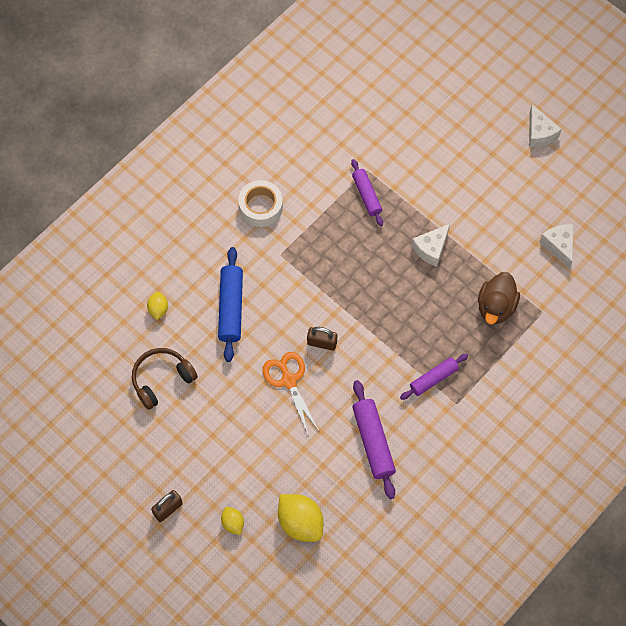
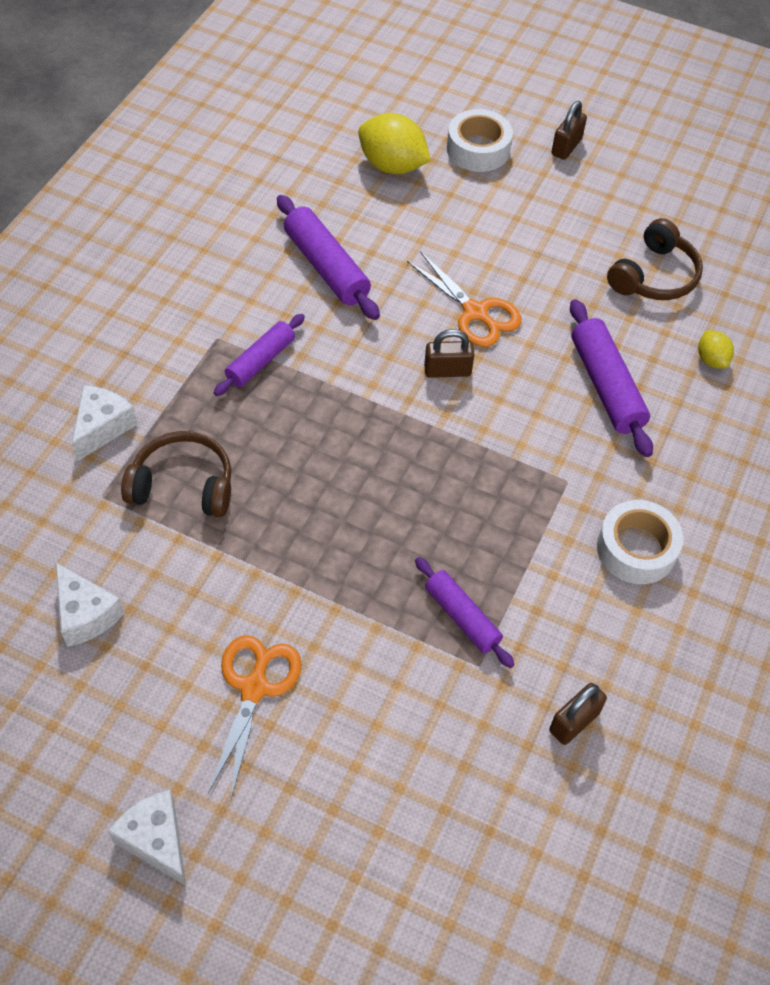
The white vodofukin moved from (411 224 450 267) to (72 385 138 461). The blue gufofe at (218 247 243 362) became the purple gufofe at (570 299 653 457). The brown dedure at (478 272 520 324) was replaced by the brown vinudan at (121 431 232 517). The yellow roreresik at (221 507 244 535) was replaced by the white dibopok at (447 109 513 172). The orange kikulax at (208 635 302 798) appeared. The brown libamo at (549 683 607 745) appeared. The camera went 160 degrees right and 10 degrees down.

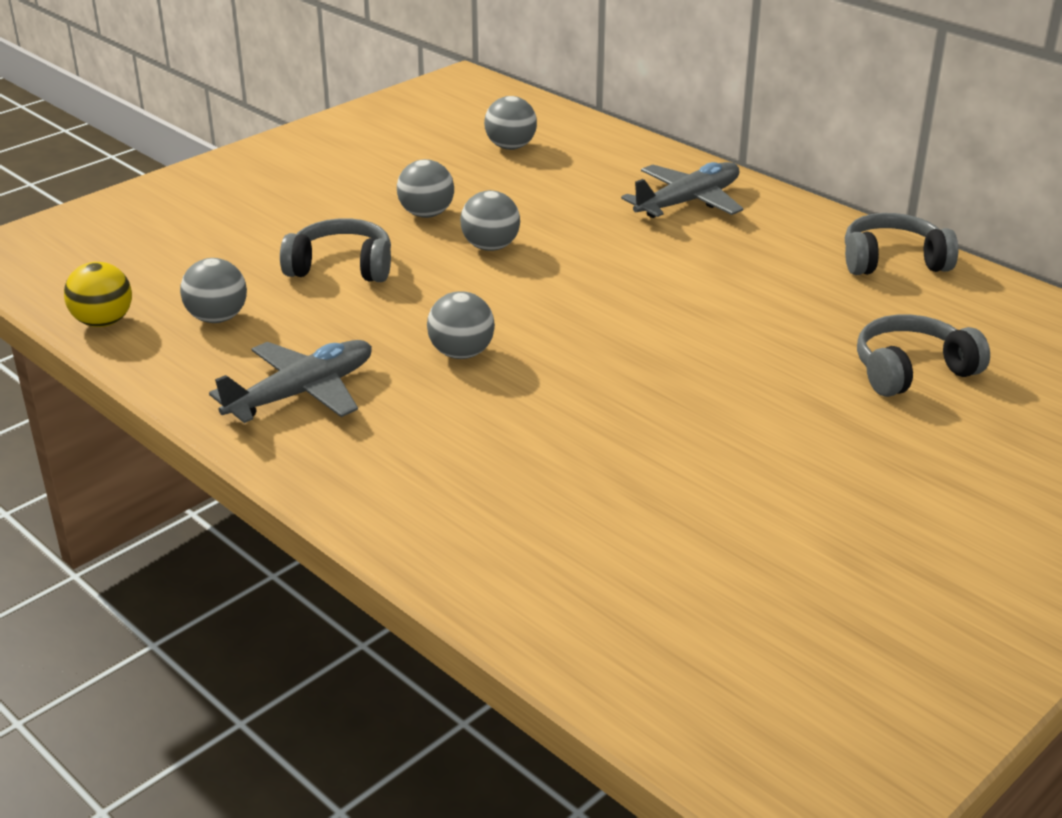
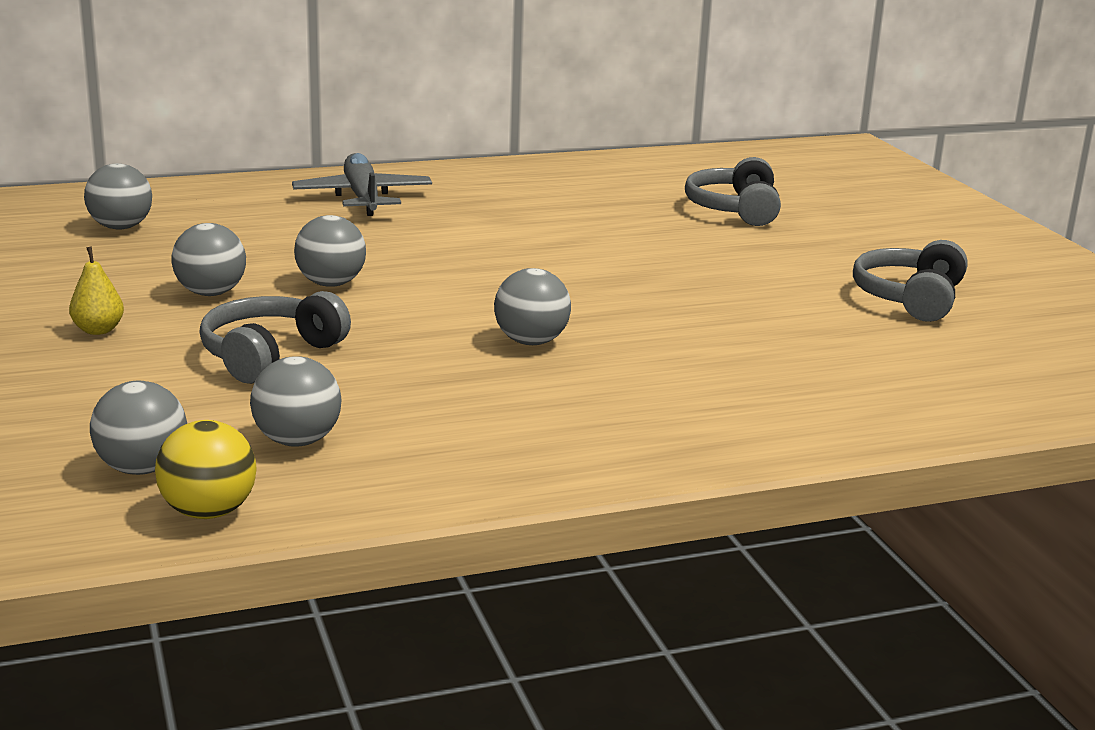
The grey vinudan moved from (845 213 958 275) to (853 240 968 322). The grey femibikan at (209 340 372 423) disappeared. The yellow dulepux at (69 246 124 335) appeared. The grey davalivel at (90 381 187 475) appeared. The camera went 65 degrees left and 10 degrees down.

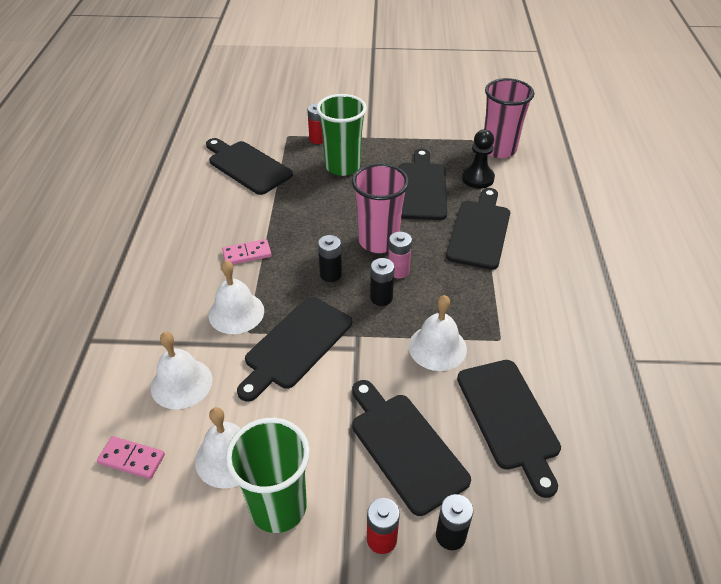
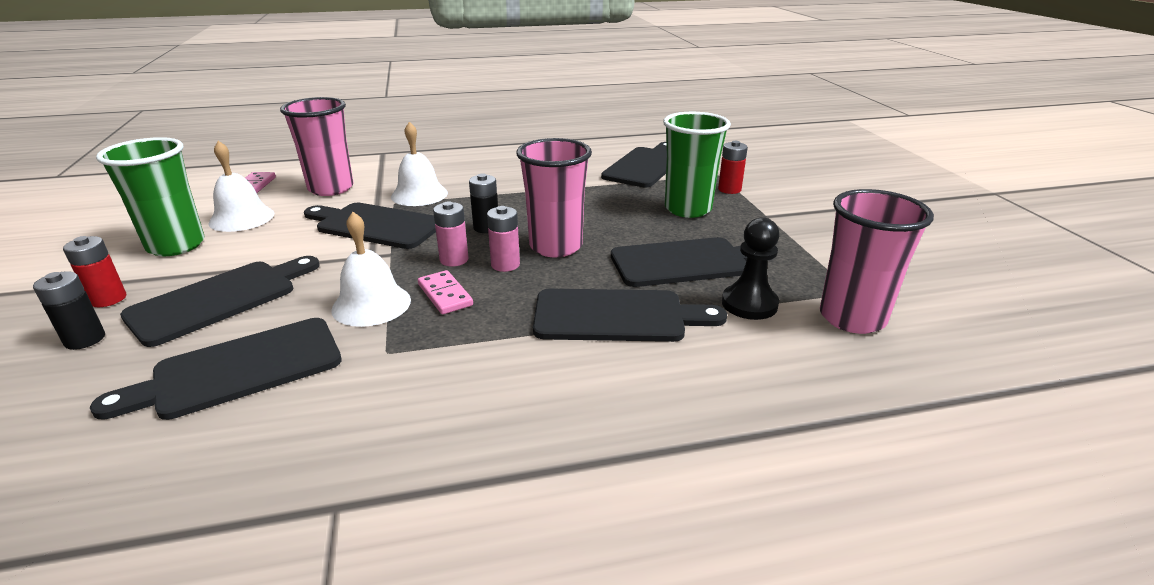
The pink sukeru moved from (222 239 271 264) to (418 270 473 314). The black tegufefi at (370 258 394 306) became the pink tegufefi at (433 201 469 267). The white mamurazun at (151 332 212 409) was replaced by the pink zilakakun at (280 97 353 196). The camera went 75 degrees right and 15 degrees down.

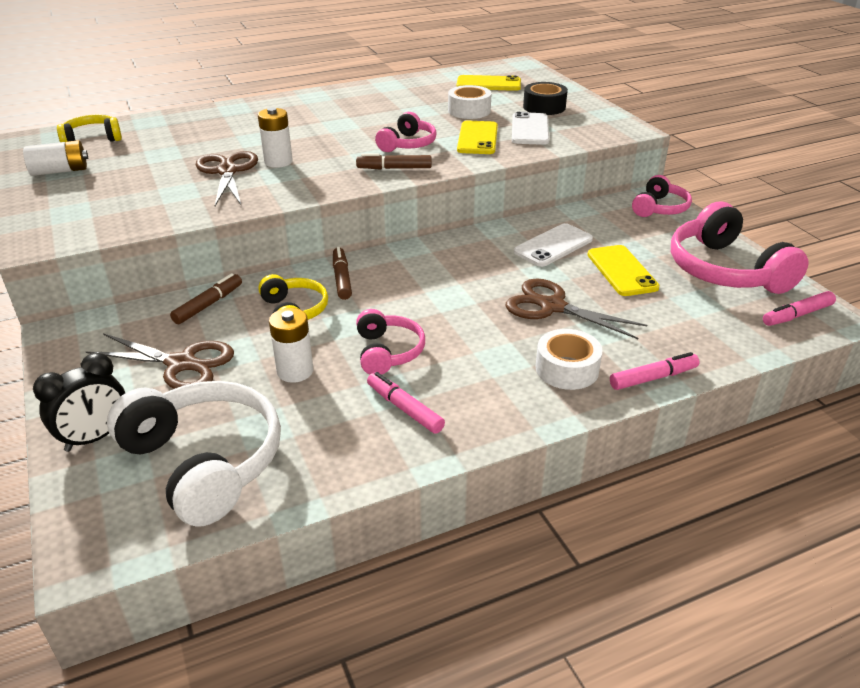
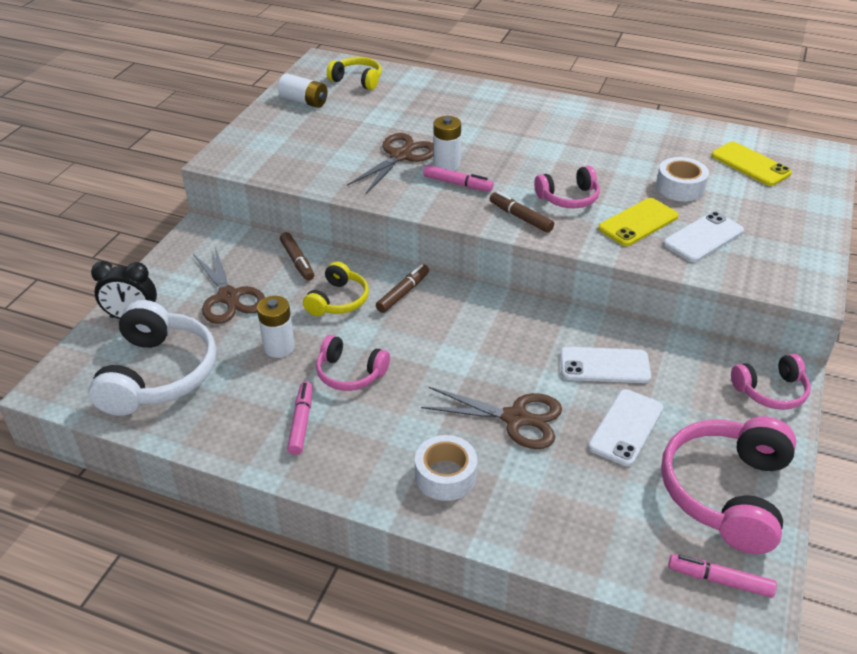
The black dibopok at (523 82 568 115) disappeared. The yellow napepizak at (587 245 660 296) became the white napepizak at (588 389 663 466). The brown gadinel at (170 273 242 324) turned 75 degrees clockwise. The brown kikulax at (506 279 647 339) turned 120 degrees clockwise. The pink vinudan at (356 309 425 375) turned 75 degrees clockwise. The pink gadinel moved from (610 352 700 390) to (423 165 494 192). The camera went 45 degrees right and 5 degrees up.

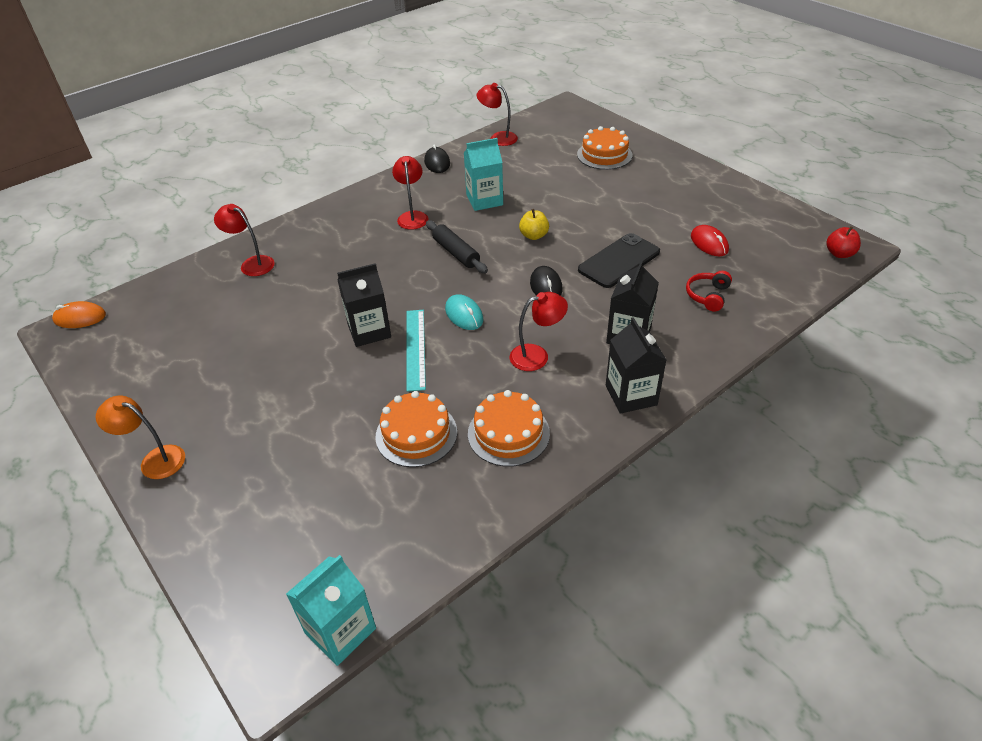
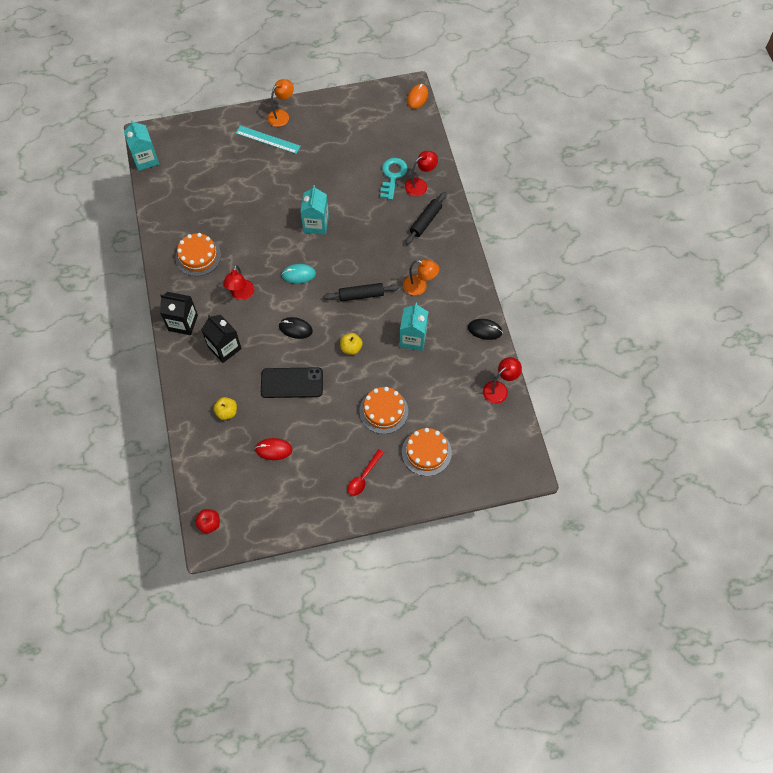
The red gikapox at (392 156 429 230) became the orange gikapox at (403 260 439 295). The black napepizak at (578 233 660 288) turned 75 degrees counterclockwise. The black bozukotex at (337 263 391 347) became the turquoise bozukotex at (300 185 329 235). The red vinudan at (686 271 732 312) was replaced by the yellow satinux at (213 397 237 420). The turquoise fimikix moved from (407 310 426 392) to (236 126 301 154). The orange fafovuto moved from (375 391 457 467) to (360 387 408 434). The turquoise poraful at (380 158 408 200) appeared. The black gufofe at (405 192 447 245) appeared. The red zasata at (348 449 384 496) appeared. The camera went 115 degrees right and 20 degrees up.

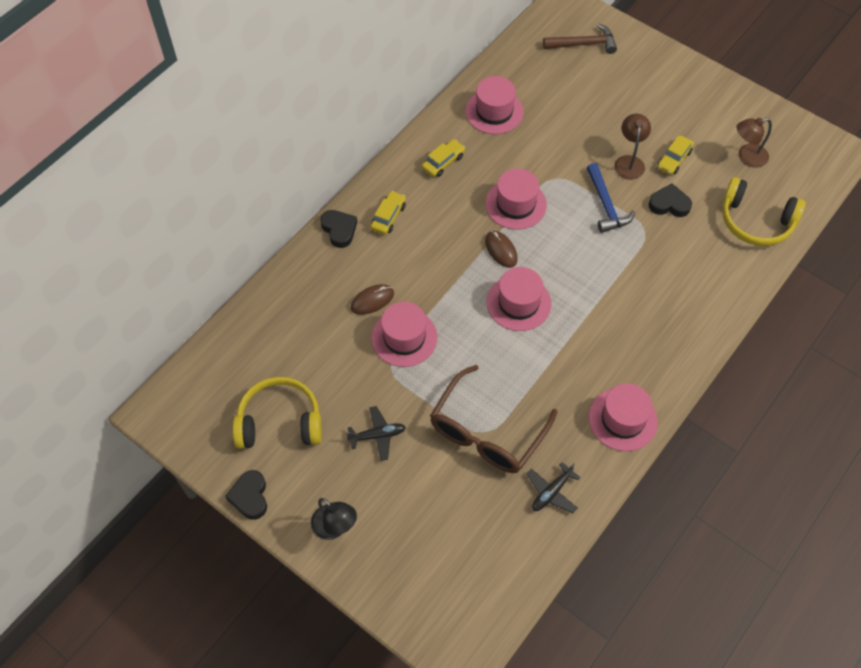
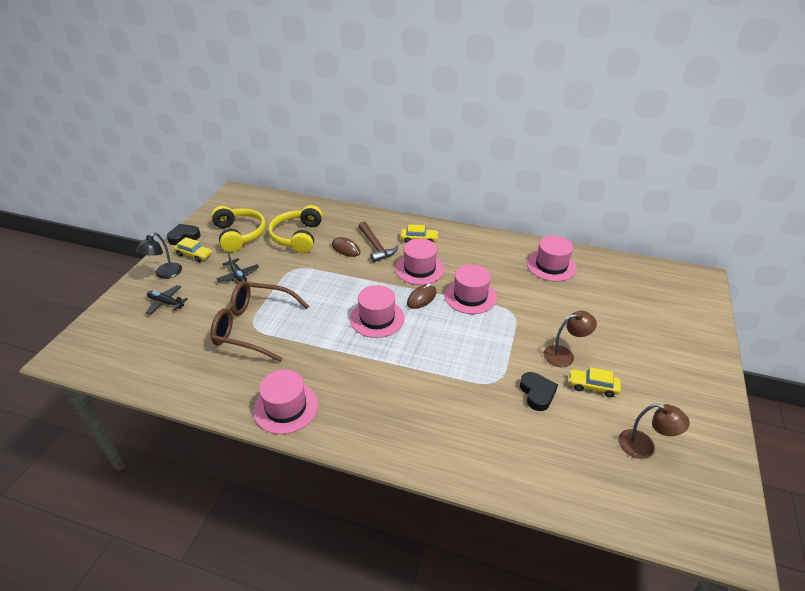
The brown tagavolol moved from (543 23 617 54) to (358 222 398 262). The brown gikapox at (737 118 772 168) turned 150 degrees clockwise. The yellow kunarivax moved from (422 139 465 177) to (174 237 212 262). The blue tagavolol at (587 163 635 233) disappeared. The yellow vinudan moved from (722 177 806 246) to (268 205 323 253). The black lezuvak at (320 210 357 248) disappeared. The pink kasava moved from (371 302 437 367) to (395 239 445 285). The black femibikan moved from (526 462 581 514) to (146 285 187 314). The camera went 70 degrees right and 20 degrees down.

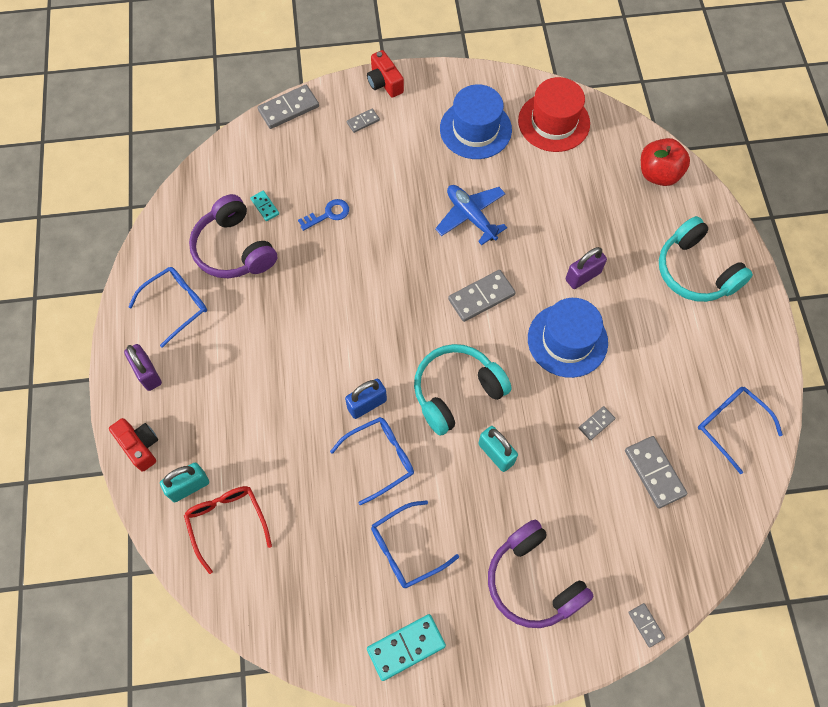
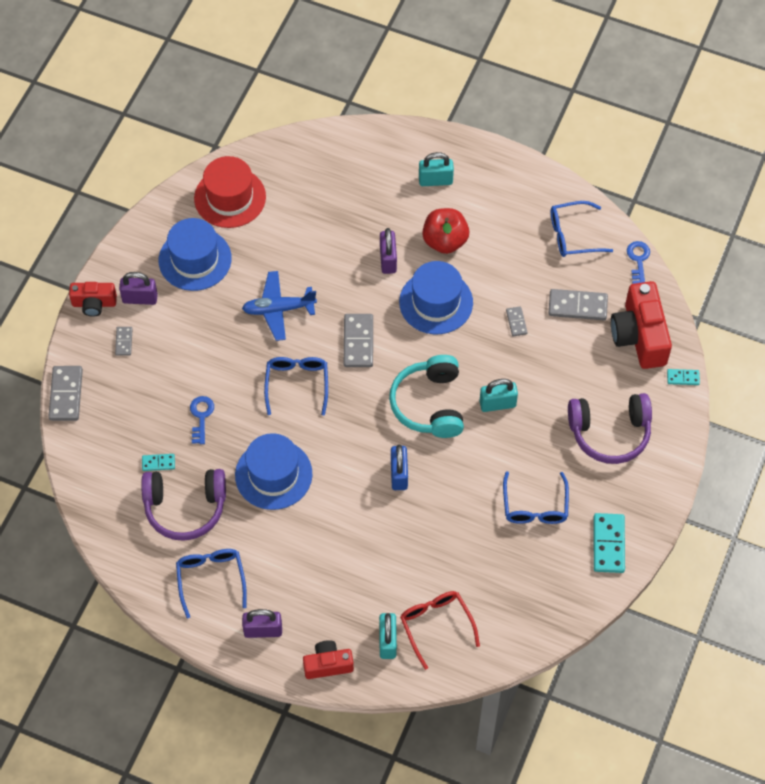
The red satinux moved from (641 138 690 186) to (422 208 469 254). The turquoise vinudan at (659 216 753 302) was replaced by the turquoise libamo at (419 152 454 186). The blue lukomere moved from (330 417 414 505) to (264 357 328 415). The red lukomere at (184 486 272 574) turned 60 degrees clockwise. The grey sukeru at (628 603 665 647) became the turquoise sukeru at (667 369 700 385). The blue poraful at (627 241 650 284) appeared. The purple libamo at (119 272 158 305) appeared. The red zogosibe at (611 281 672 369) appeared. The blue kasava at (235 433 313 510) appeared. The camera went 60 degrees left and 5 degrees down.

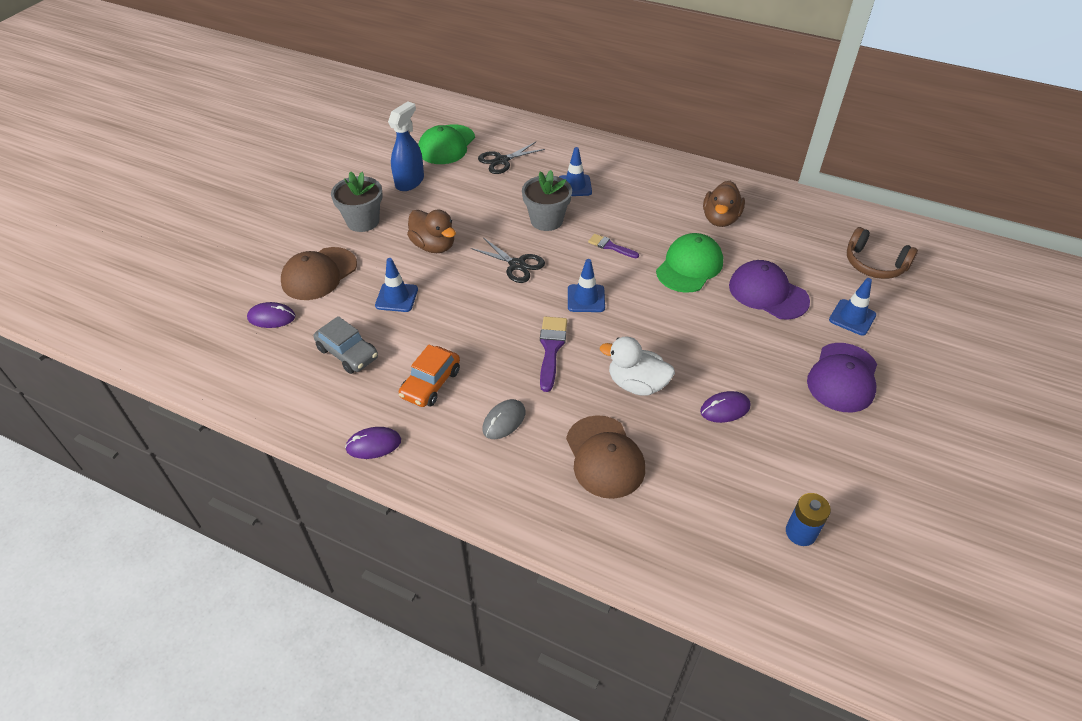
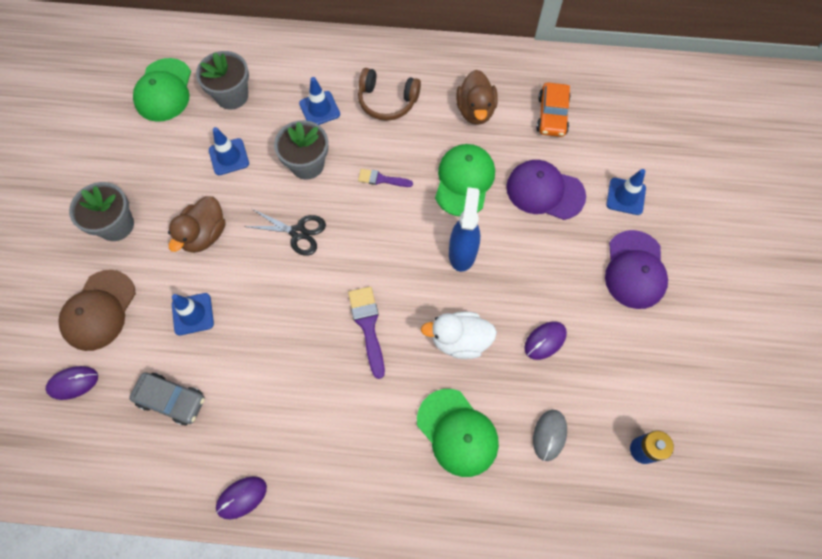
The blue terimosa moved from (388 102 424 191) to (449 187 480 272). The black kikulax at (478 142 545 174) was replaced by the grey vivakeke at (196 51 249 110). The brown dedure at (407 210 456 253) turned 90 degrees clockwise. The brown vinudan moved from (847 227 918 279) to (358 68 421 121). The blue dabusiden moved from (568 259 605 312) to (209 127 249 175). The orange kunarivax moved from (399 345 460 407) to (536 82 571 137). The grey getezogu moved from (482 399 525 439) to (533 410 567 461). The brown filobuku at (566 415 645 499) became the green filobuku at (417 389 499 477). The camera went 20 degrees left and 20 degrees up.

